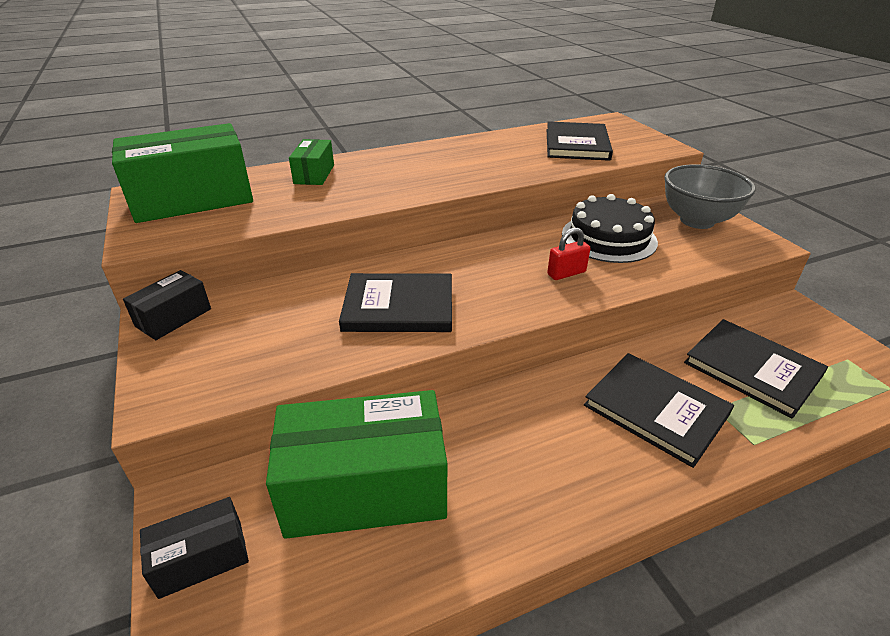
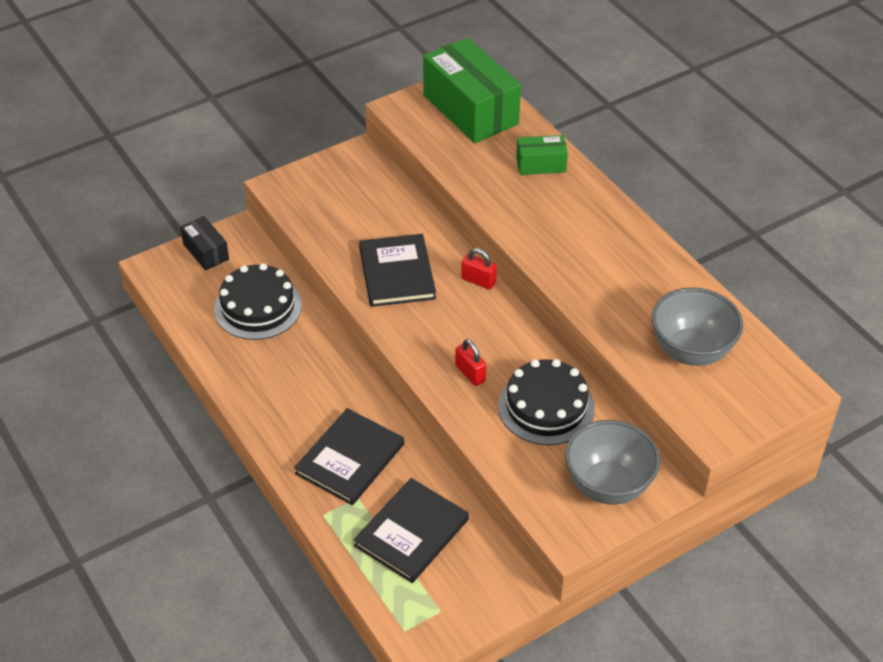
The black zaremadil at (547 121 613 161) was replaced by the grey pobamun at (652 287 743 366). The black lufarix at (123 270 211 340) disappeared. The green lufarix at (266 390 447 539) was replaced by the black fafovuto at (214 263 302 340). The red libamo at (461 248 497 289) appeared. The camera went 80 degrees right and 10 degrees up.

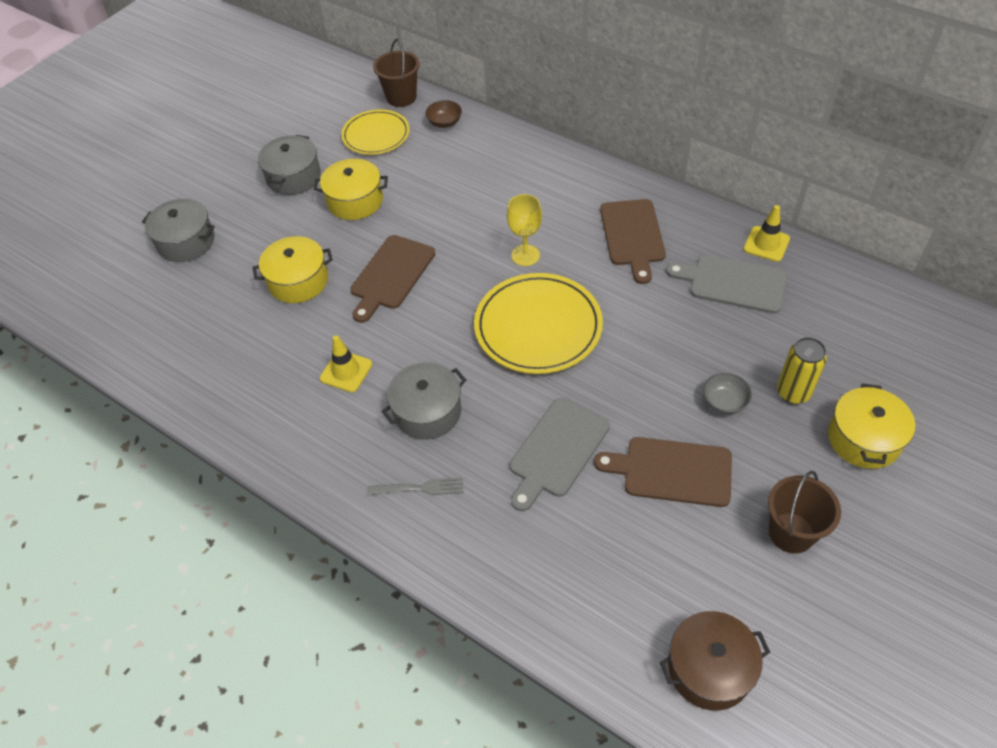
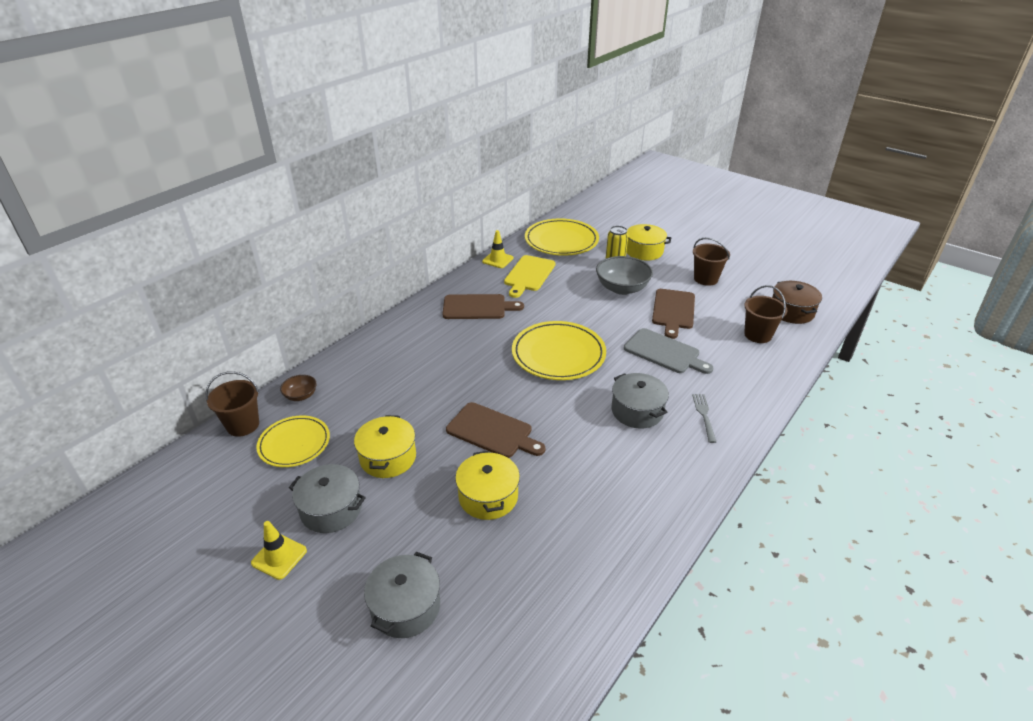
The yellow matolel at (507 194 542 266) disappeared. The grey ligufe at (666 254 787 314) became the yellow ligufe at (504 255 556 298). The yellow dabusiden moved from (320 335 372 392) to (251 521 307 580). The grey pobamun at (703 373 752 414) changed to 1.96 times the size. The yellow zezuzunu at (525 219 599 256) appeared. The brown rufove at (744 285 787 343) appeared. The camera went 90 degrees left and 15 degrees down.

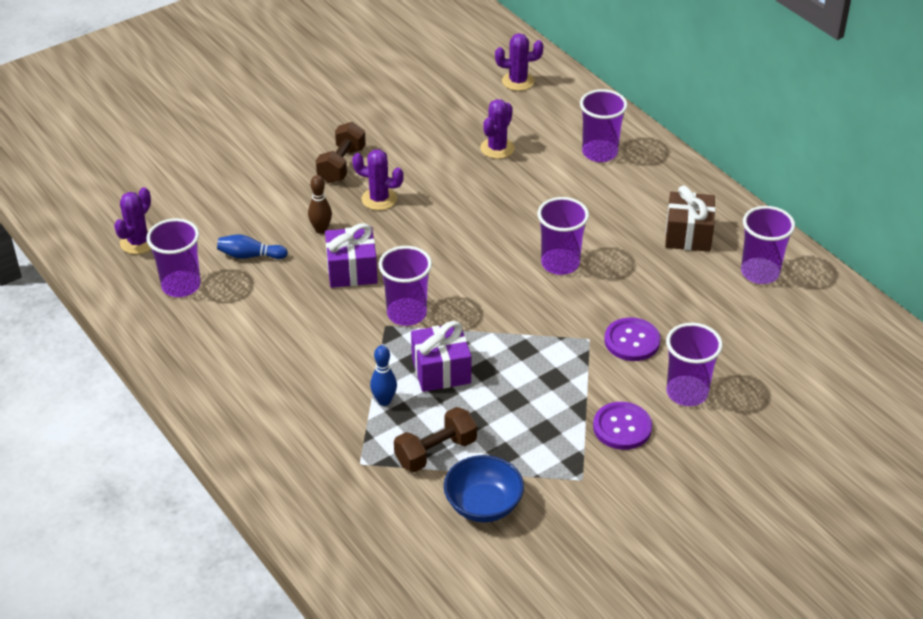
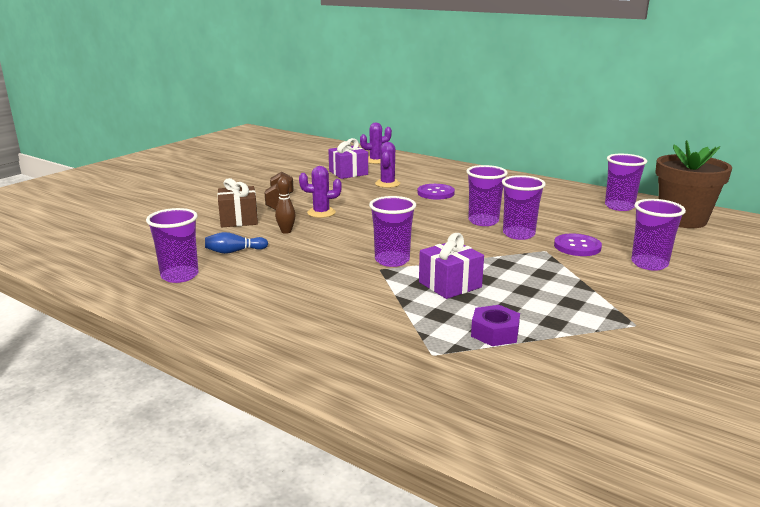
The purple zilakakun moved from (580 89 628 162) to (502 175 546 240). The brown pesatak moved from (665 186 715 252) to (217 178 258 227). The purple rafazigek at (114 187 151 254) disappeared. The purple pesatak moved from (325 223 378 288) to (328 138 368 179). The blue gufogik at (370 345 397 406) disappeared. The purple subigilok moved from (593 402 652 450) to (417 184 455 200). The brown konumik at (394 407 477 472) was replaced by the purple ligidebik at (471 305 520 346). The blue pobamun at (444 455 524 523) disappeared. The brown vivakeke at (655 140 732 228) appeared. The camera went 20 degrees left and 20 degrees down.

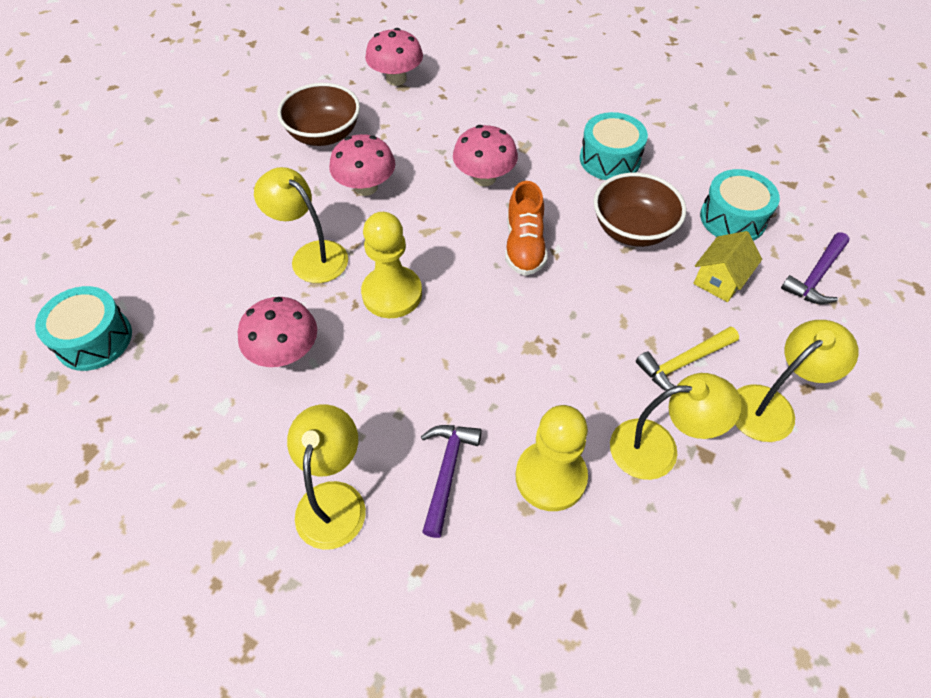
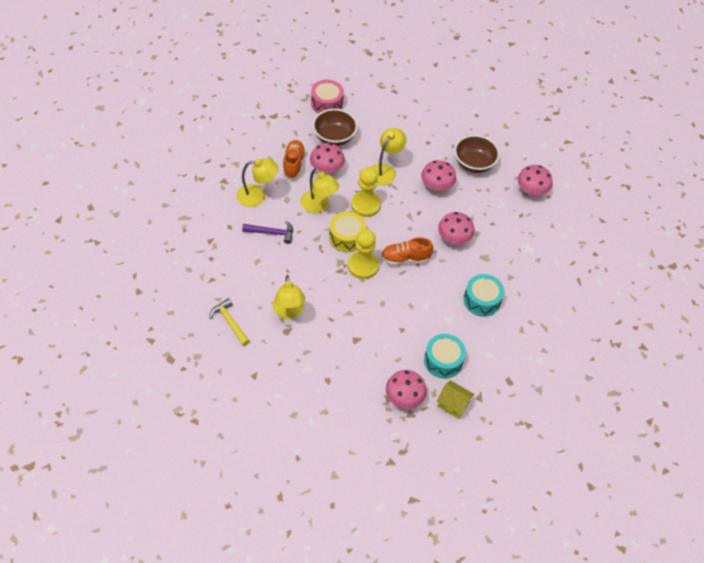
The brown pobamun moved from (593 173 686 247) to (313 109 358 146). The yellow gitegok moved from (693 231 762 302) to (437 380 475 419). The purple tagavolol at (781 232 850 304) was replaced by the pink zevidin at (386 370 427 409). The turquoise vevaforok at (35 286 132 371) became the pink vevaforok at (311 79 344 114). The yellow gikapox moved from (735 320 858 442) to (300 168 339 213). The yellow tagavolol moved from (636 326 739 391) to (209 298 250 346). The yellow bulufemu moved from (516 405 588 511) to (348 229 379 279). The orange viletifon at (283 140 306 179) appeared. The yellow vevaforok at (329 212 366 252) appeared. The camera went 80 degrees right and 0 degrees up.

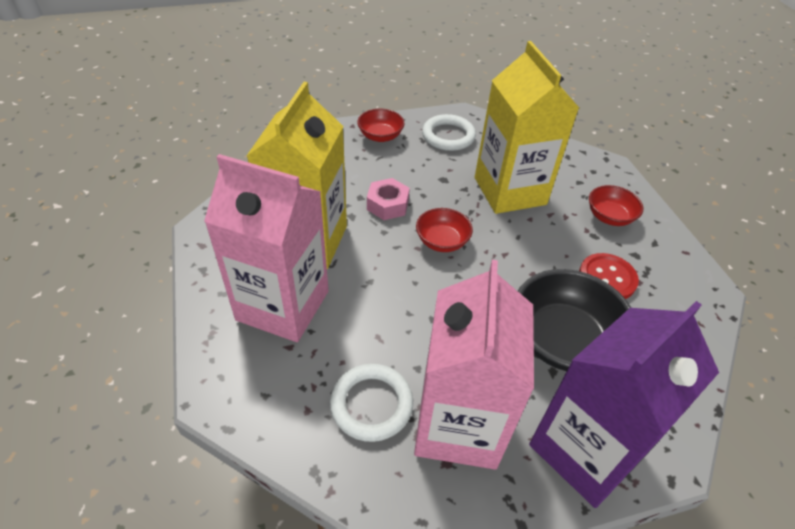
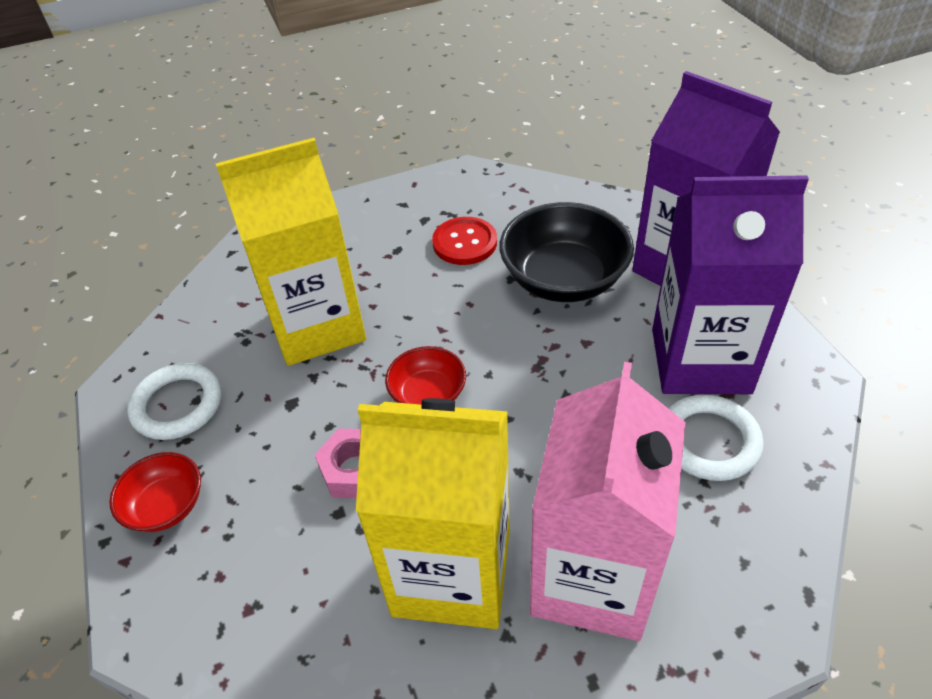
The red pobamun at (589 185 643 226) disappeared. The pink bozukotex at (414 260 534 470) became the purple bozukotex at (652 175 809 394). The camera went 90 degrees left and 0 degrees up.

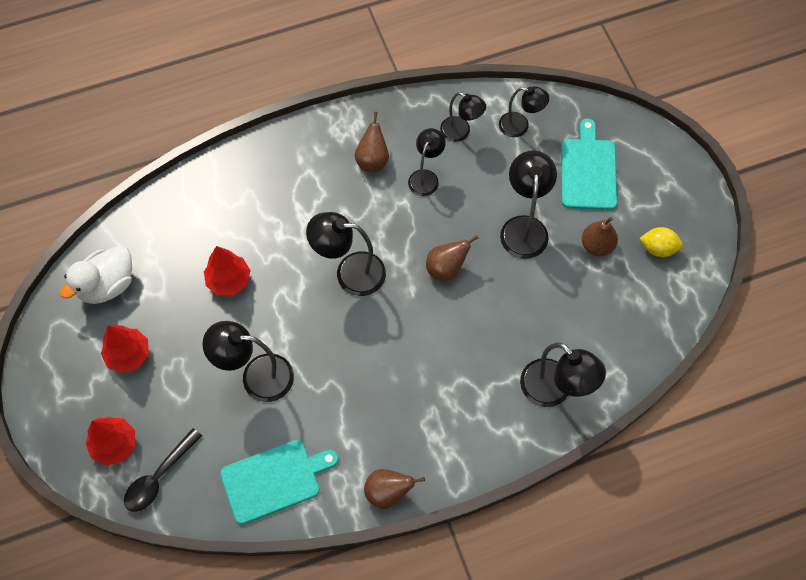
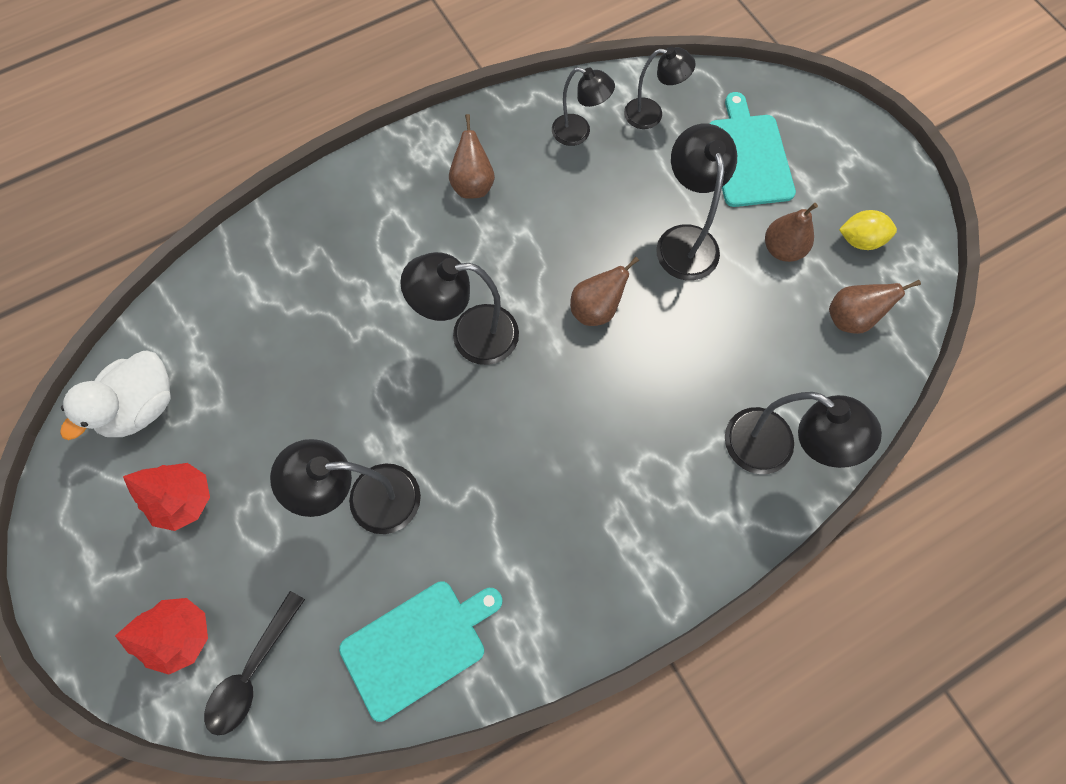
The black gikapox at (408 128 446 196) disappeared. The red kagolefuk at (204 246 251 295) disappeared. The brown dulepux moved from (364 469 425 509) to (829 280 921 334). The camera went 10 degrees left and 5 degrees up.

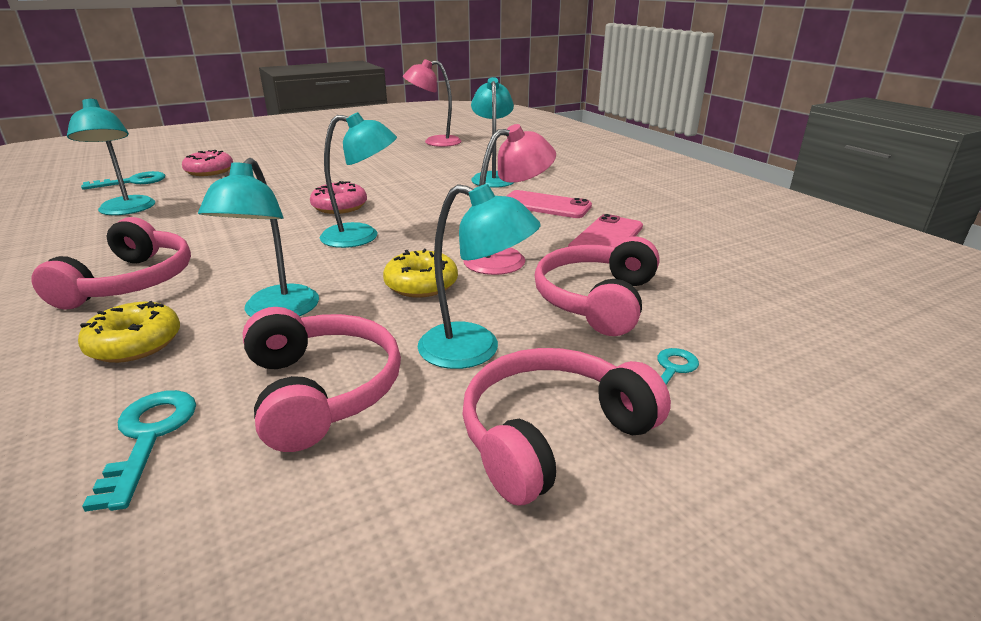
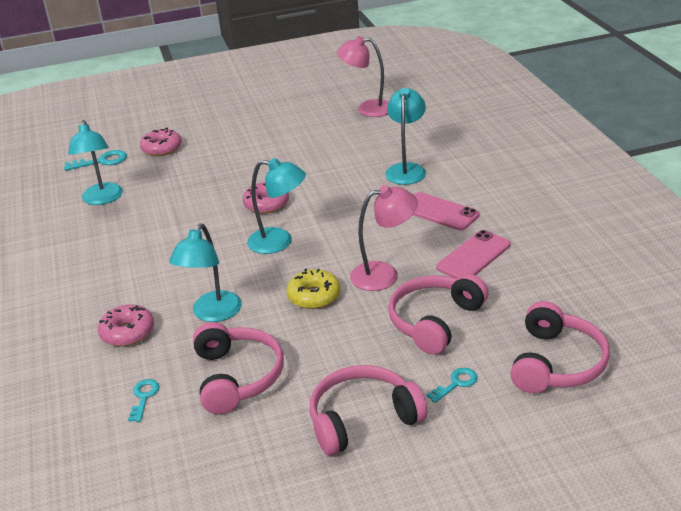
The turquoise gikapox at (418 184 541 369) disappeared. The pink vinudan moved from (31 217 191 310) to (510 301 610 393). The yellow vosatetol at (78 301 180 363) became the pink vosatetol at (98 304 154 346). The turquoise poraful at (82 390 196 512) changed to 0.65 times the size. The camera went 15 degrees right and 5 degrees up.

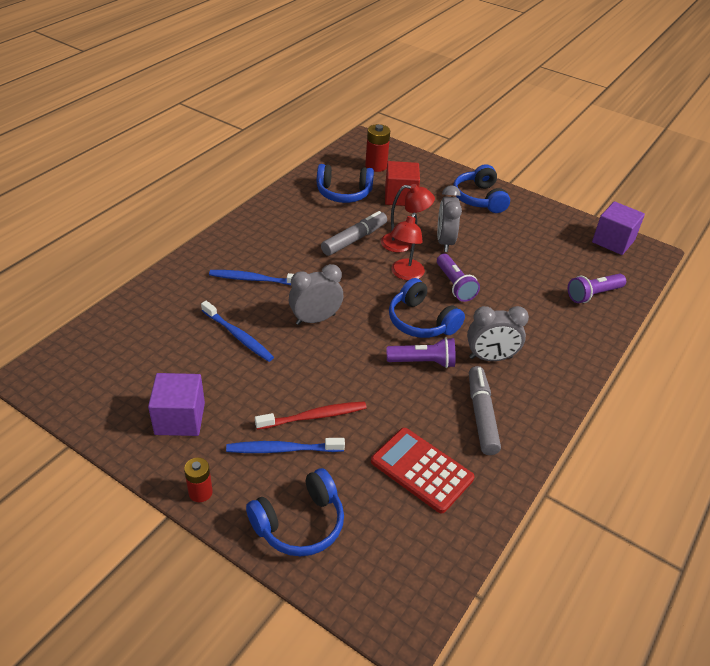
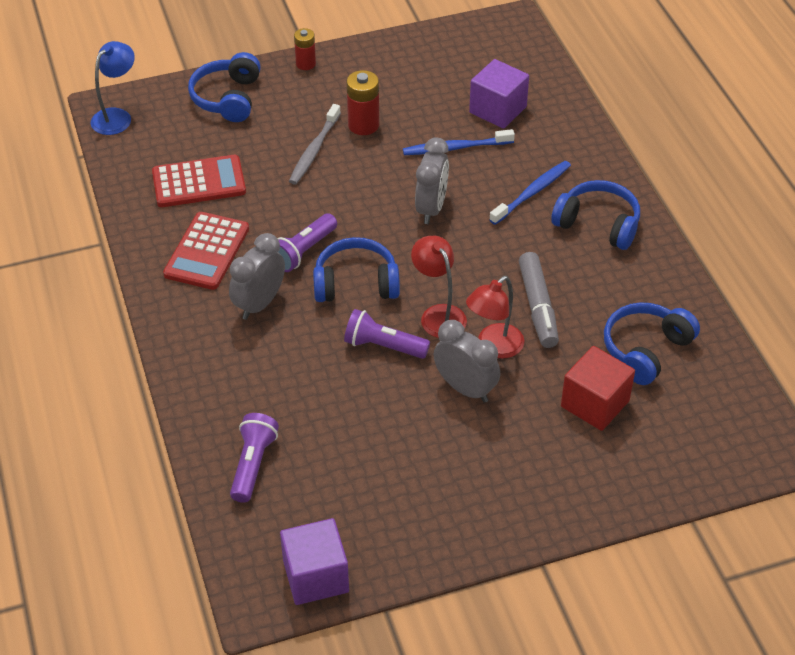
The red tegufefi moved from (365 124 390 172) to (346 70 379 135). The blue vinudan moved from (453 164 510 213) to (551 180 640 250). The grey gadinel at (469 366 501 455) was replaced by the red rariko at (163 212 249 290). The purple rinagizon moved from (148 373 205 436) to (469 59 529 129). The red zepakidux at (255 401 367 430) became the grey zepakidux at (289 104 341 185). The blue zepakidux at (226 438 345 453) disappeared. The blue gikapox at (91 41 135 135) appeared. The camera went 130 degrees right and 5 degrees up.

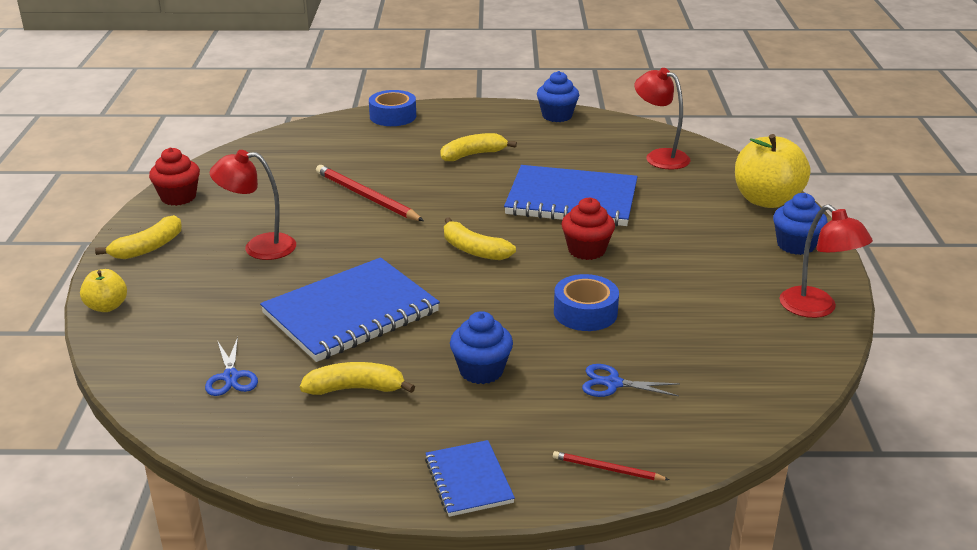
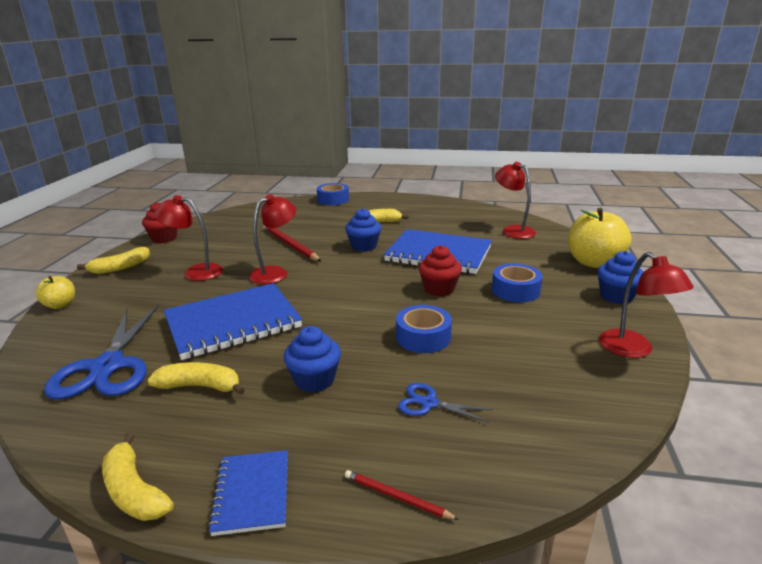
The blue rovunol moved from (537 71 579 122) to (345 208 381 252). The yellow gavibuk moved from (444 217 516 260) to (102 433 174 521). The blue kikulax at (205 337 258 396) changed to 2.07 times the size. The red gikapox at (249 194 296 284) appeared. The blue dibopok at (492 264 543 302) appeared. The camera went 10 degrees right and 5 degrees down.

